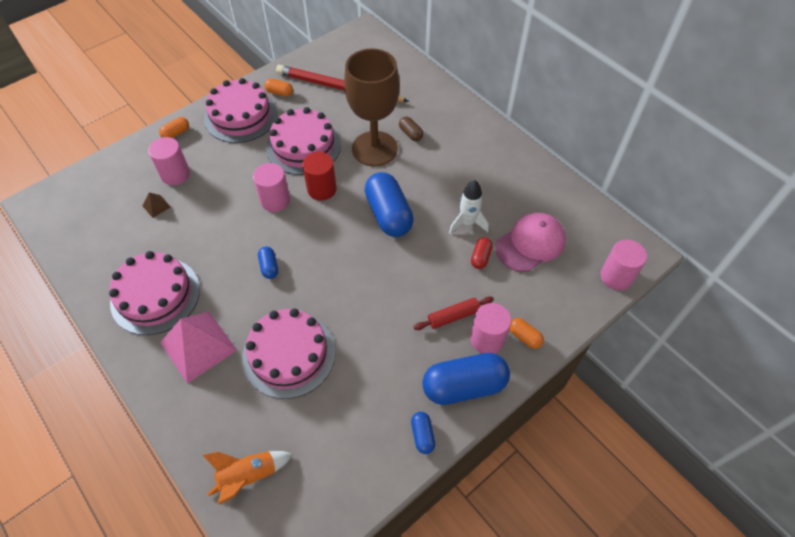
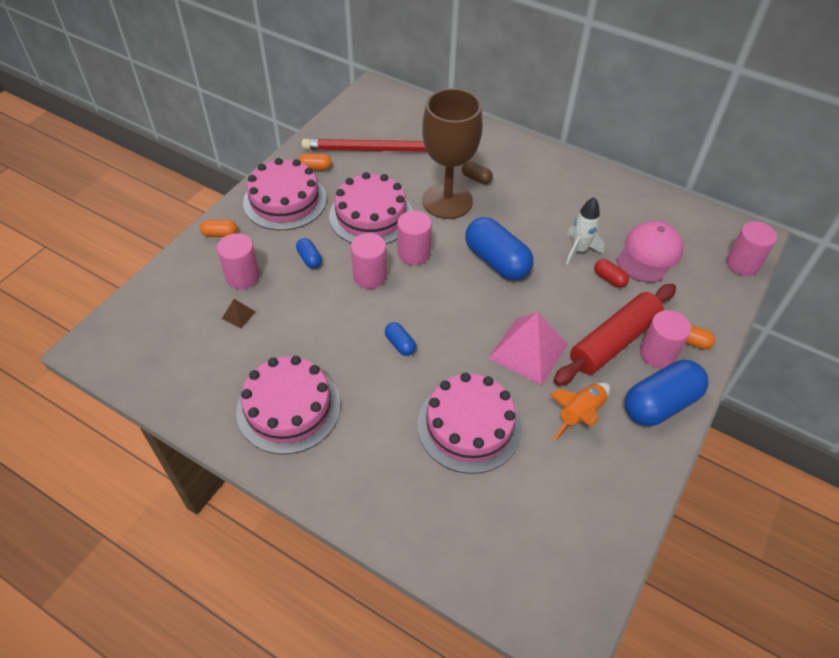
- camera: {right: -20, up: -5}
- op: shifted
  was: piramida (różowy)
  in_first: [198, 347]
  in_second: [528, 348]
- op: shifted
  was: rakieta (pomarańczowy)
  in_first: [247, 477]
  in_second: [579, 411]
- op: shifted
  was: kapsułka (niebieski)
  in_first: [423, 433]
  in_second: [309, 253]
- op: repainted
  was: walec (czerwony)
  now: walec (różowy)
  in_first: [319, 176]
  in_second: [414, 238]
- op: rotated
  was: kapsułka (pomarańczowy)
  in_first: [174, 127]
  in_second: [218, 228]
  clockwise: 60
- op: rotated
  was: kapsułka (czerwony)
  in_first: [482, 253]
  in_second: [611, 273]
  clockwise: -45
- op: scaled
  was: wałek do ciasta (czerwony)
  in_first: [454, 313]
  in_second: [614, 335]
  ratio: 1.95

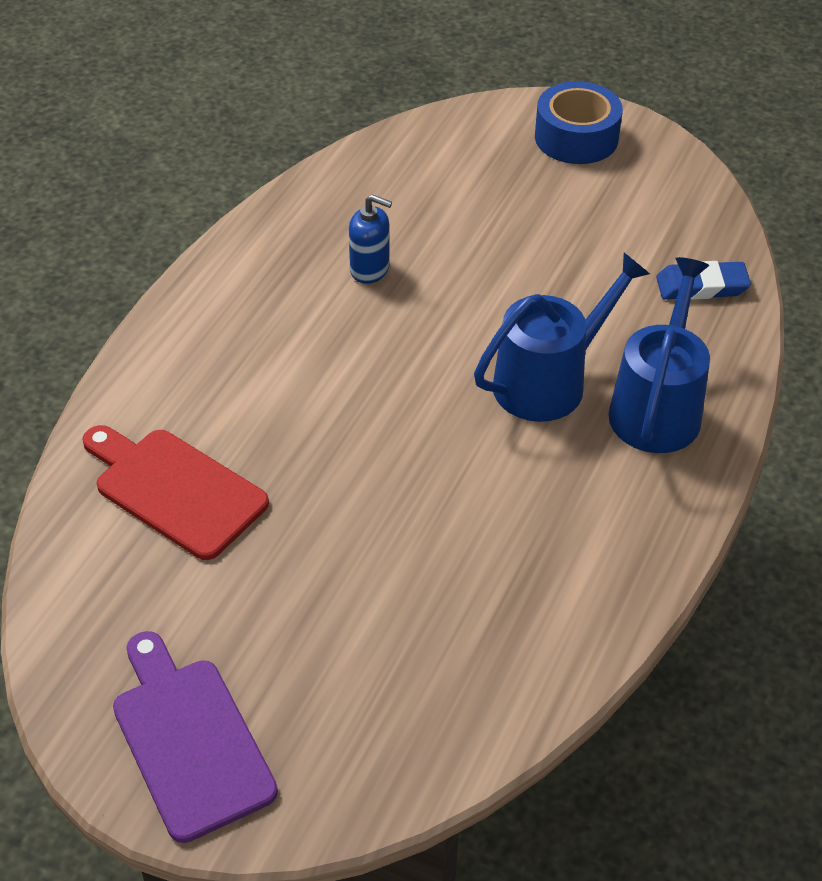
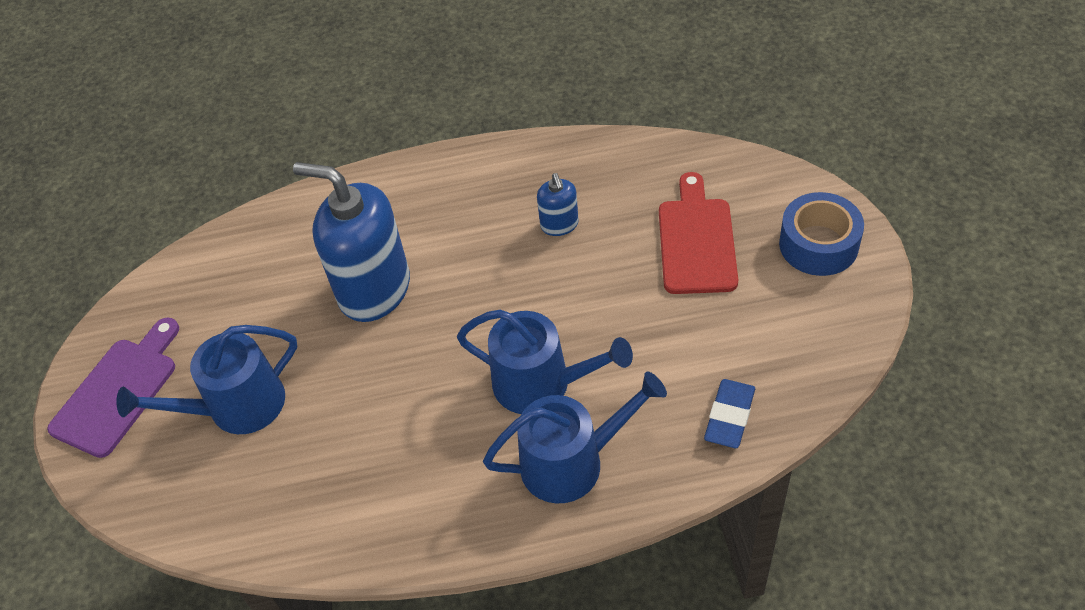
- camera: {right: 60, up: 5}
- op: new
  now: konewka (niebieski)
  in_second: [207, 379]
- op: new
  now: dozownik mydła (niebieski)
  in_second: [351, 242]
- op: shifted
  was: deska do krojenia (czerwony)
  in_first: [175, 492]
  in_second: [698, 233]
- op: rotated
  was: gumka do mazania (niebieski)
  in_first: [703, 280]
  in_second: [729, 413]
  clockwise: 60

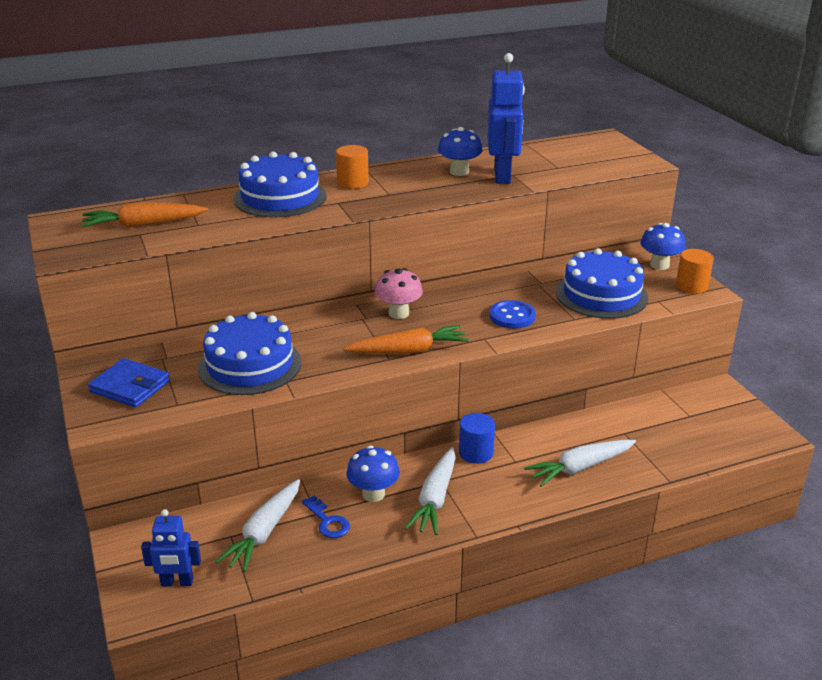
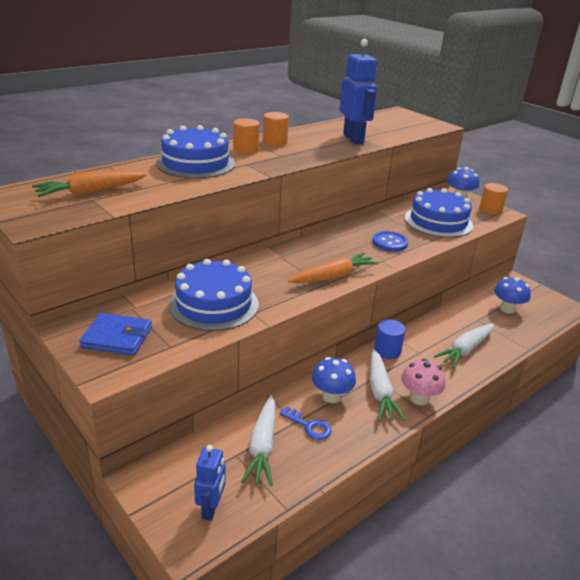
- camera: {right: -20, up: 0}
- op: new
  now: walec (pomarańczowy)
  in_second: [276, 129]
- op: shifted
  was: grzyb (różowy)
  in_first: [399, 293]
  in_second: [423, 382]
- op: shifted
  was: grzyb (niebieski)
  in_first: [460, 151]
  in_second: [512, 295]
- op: rotated
  was: robot (niebieski)
  in_first: [171, 547]
  in_second: [210, 483]
  clockwise: -60

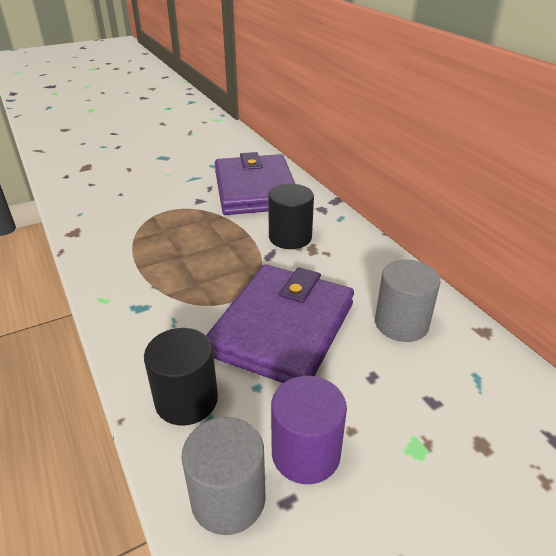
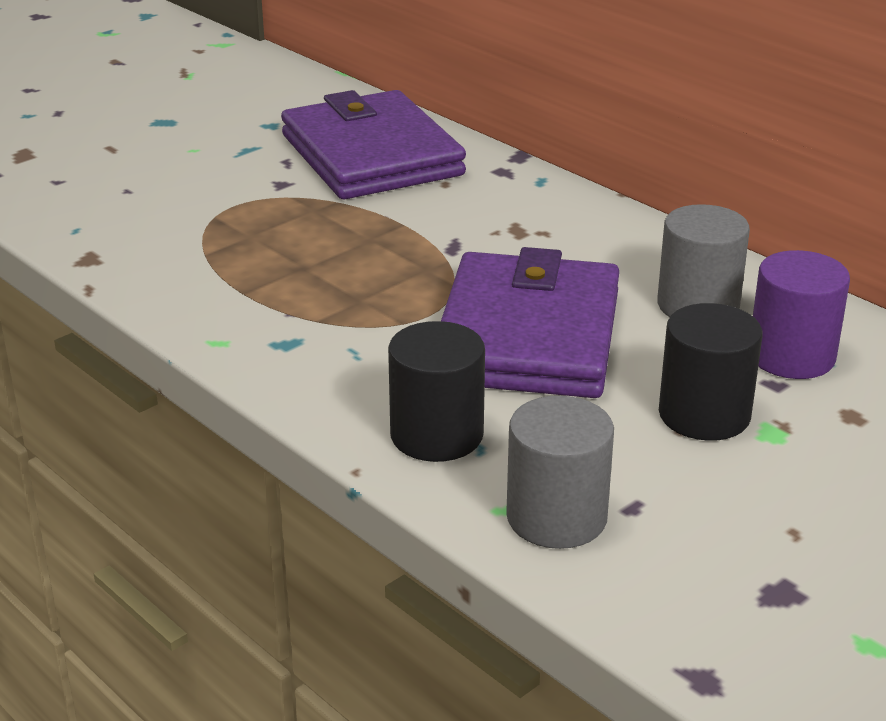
- camera: {right: -15, up: -5}
- op: shifted
  was: walec (czarny)
  in_first: [291, 216]
  in_second: [711, 372]
- op: shifted
  was: walec (fioletowy)
  in_first: [309, 430]
  in_second: [801, 314]

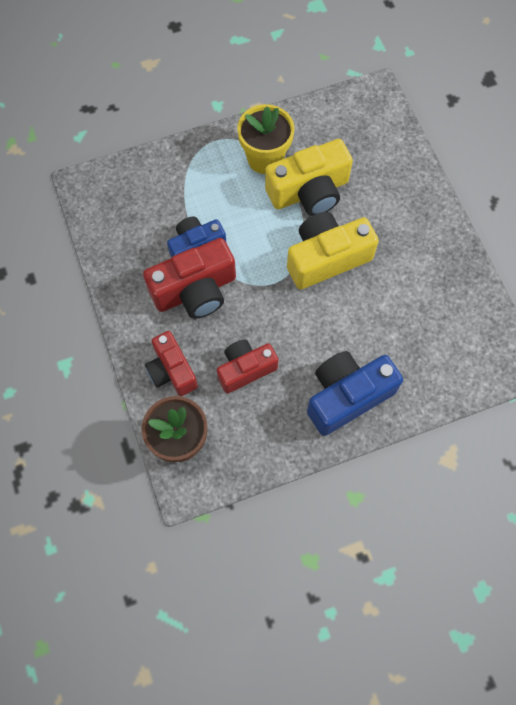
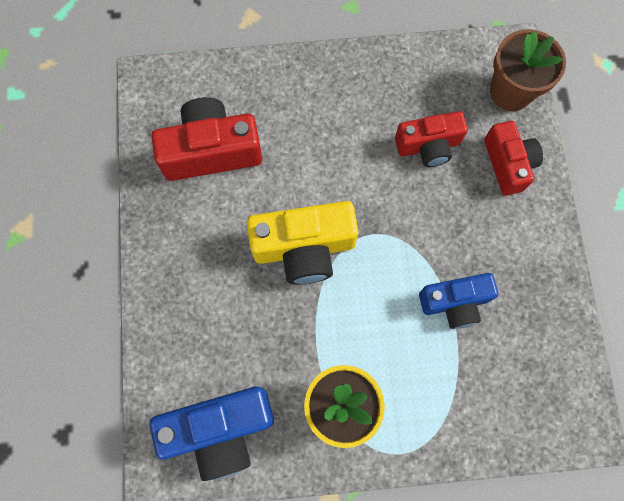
- camera: {right: -165, up: 5}
- op: gone
  was: aparat fotograficzny (żółty)
  in_first: [309, 177]
- op: shifted
  was: aparat fotograficzny (czerwony)
  in_first: [189, 278]
  in_second: [207, 139]
- op: shifted
  was: aparat fotograficzny (niebieski)
  in_first: [355, 393]
  in_second: [212, 433]

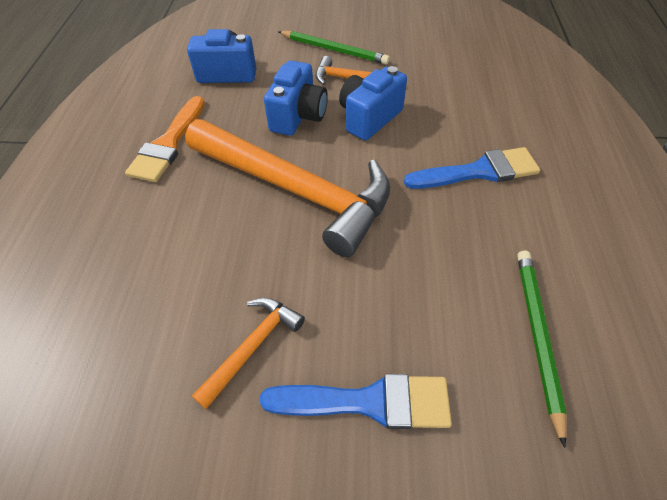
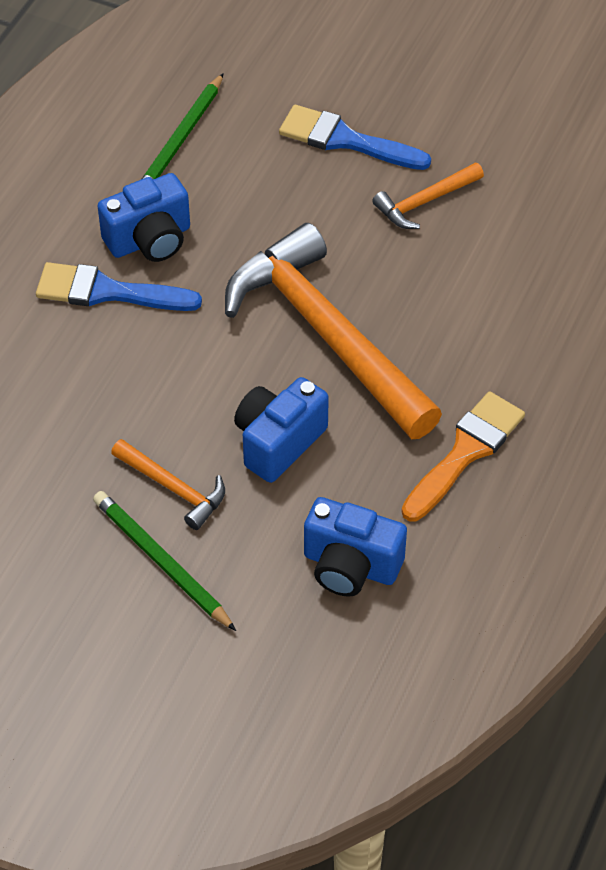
- camera: {right: -160, up: 0}
- op: shifted
  was: aparat fotograficzny (niebieski)
  in_first: [373, 103]
  in_second: [144, 217]

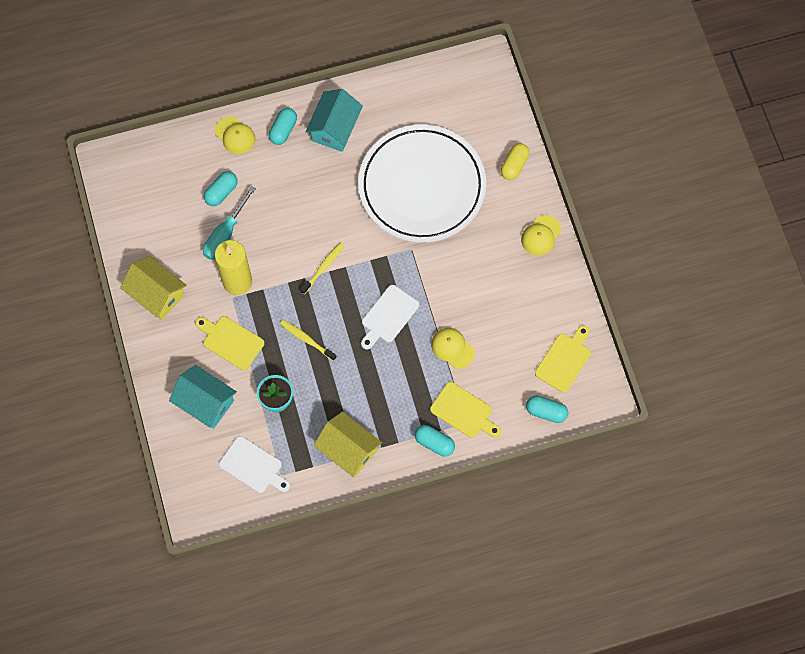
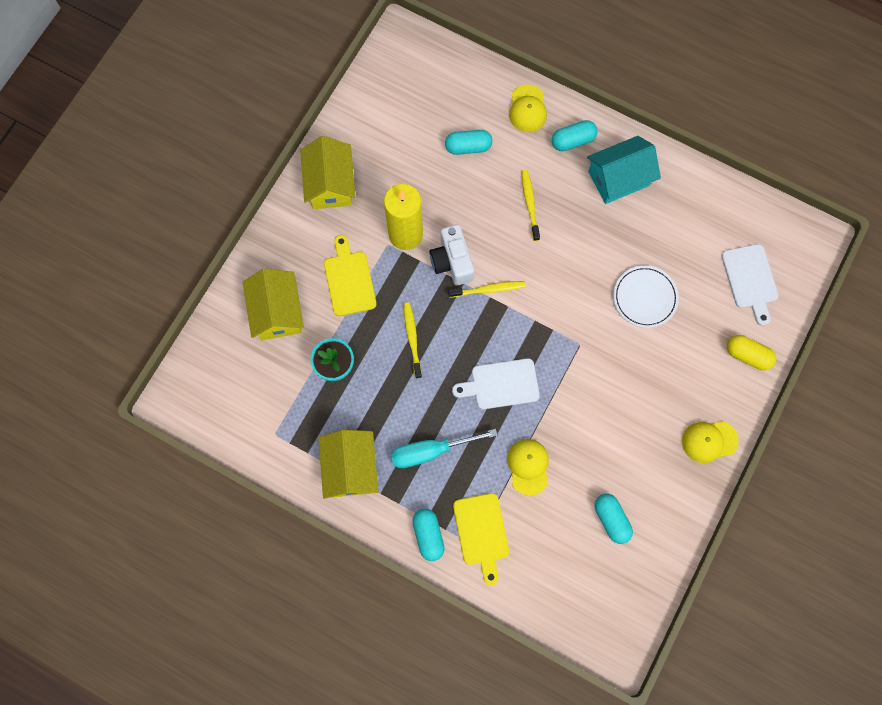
- camera: {right: 45, up: 5}
- op: gone
  was: deska do krojenia (żółty)
  in_first: [563, 359]
- op: new
  now: aparat fotograficzny (biały)
  in_second: [452, 255]
- op: new
  now: szczoteczka do zębów (żółty)
  in_second: [531, 205]
- op: shifted
  was: śrubokręt (turkusowy)
  in_first: [229, 223]
  in_second: [444, 448]
- op: shifted
  was: deska do krojenia (biały)
  in_first: [254, 464]
  in_second: [750, 285]
- op: shifted
  was: kapsułka (turkusowy)
  in_first: [547, 409]
  in_second: [614, 519]
- op: repainted
  was: domek (turkusowy)
  now: domek (żółty)
  in_first: [203, 397]
  in_second: [273, 304]
- op: rotated
  was: kapsułka (żółty)
  in_first: [515, 161]
  in_second: [751, 353]
  clockwise: 45
- op: scaled
  was: talerz (biały)
  in_first: [422, 183]
  in_second: [646, 296]
  ratio: 0.42

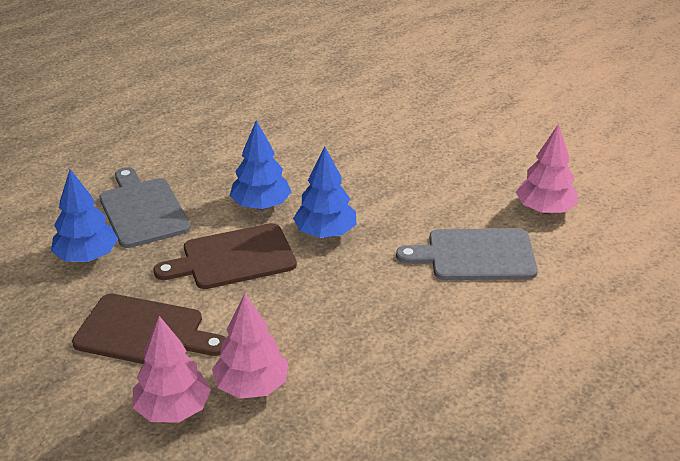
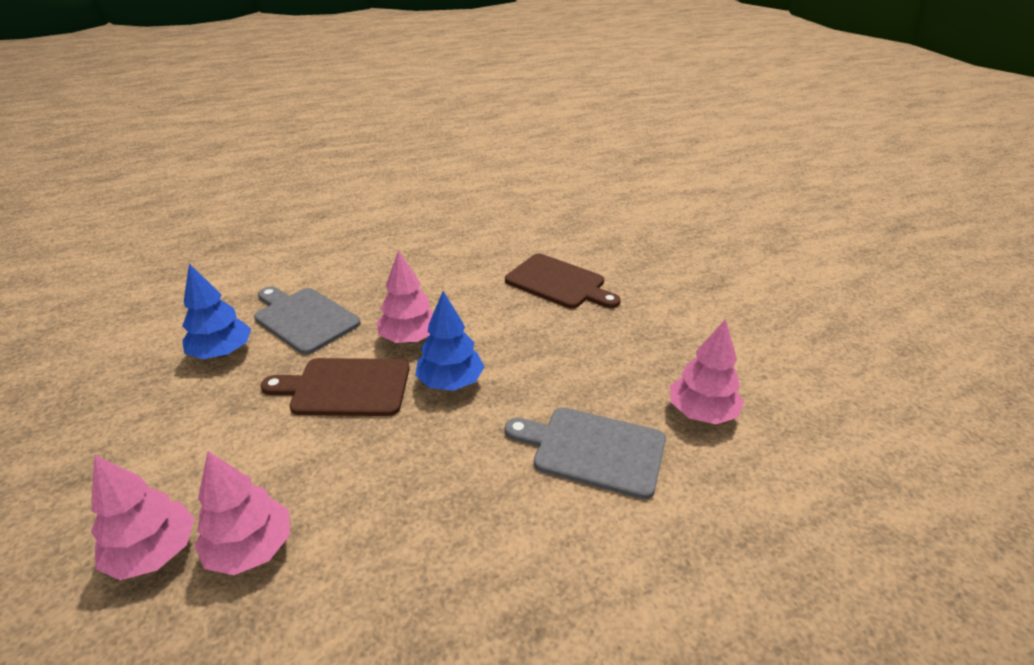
- camera: {right: 20, up: 0}
- op: shifted
  was: deska do krojenia (brązowy)
  in_first: [149, 329]
  in_second: [562, 281]
- op: repainted
  was: drzewko (niebieski)
  now: drzewko (różowy)
  in_first: [260, 165]
  in_second: [405, 296]
- op: rotated
  was: deska do krojenia (szary)
  in_first: [145, 207]
  in_second: [307, 321]
  clockwise: -45

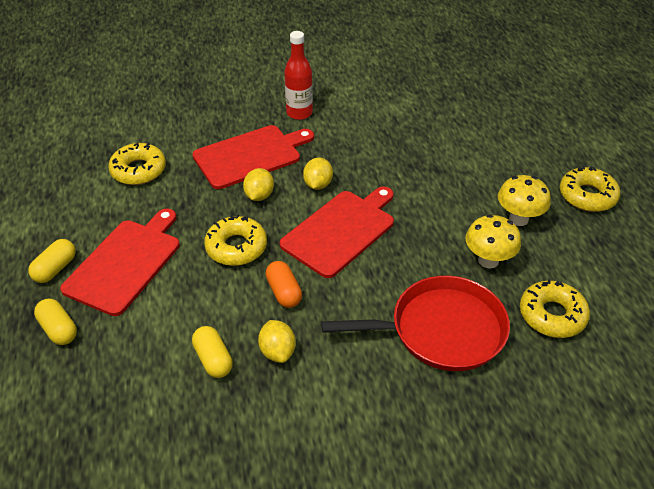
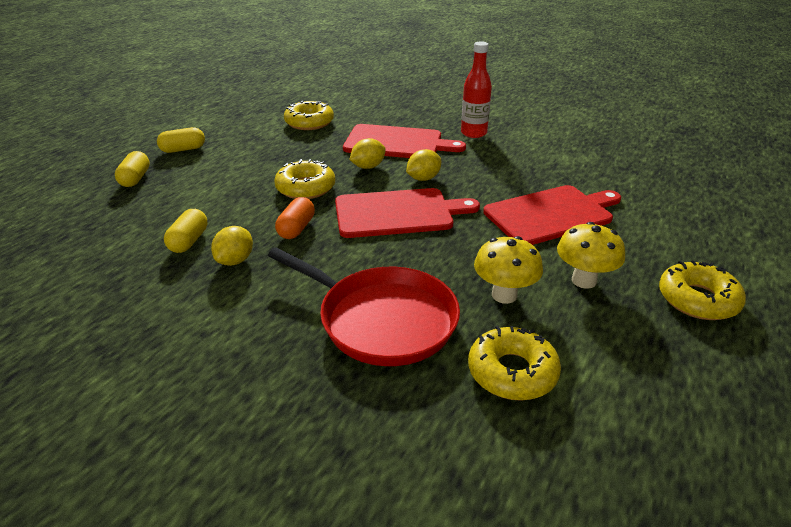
- camera: {right: 40, up: -10}
- op: shifted
  was: deska do krojenia (czerwony)
  in_first: [120, 262]
  in_second: [552, 215]

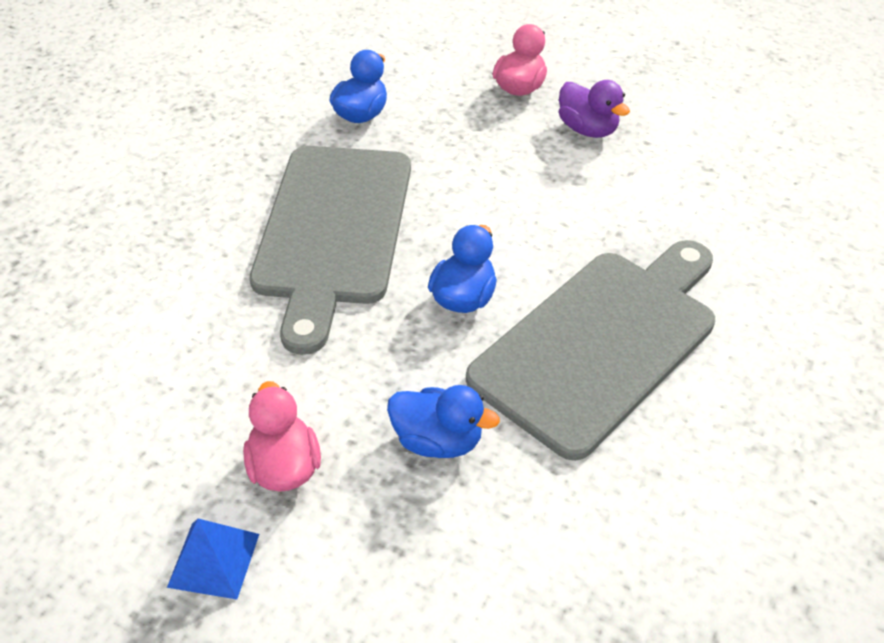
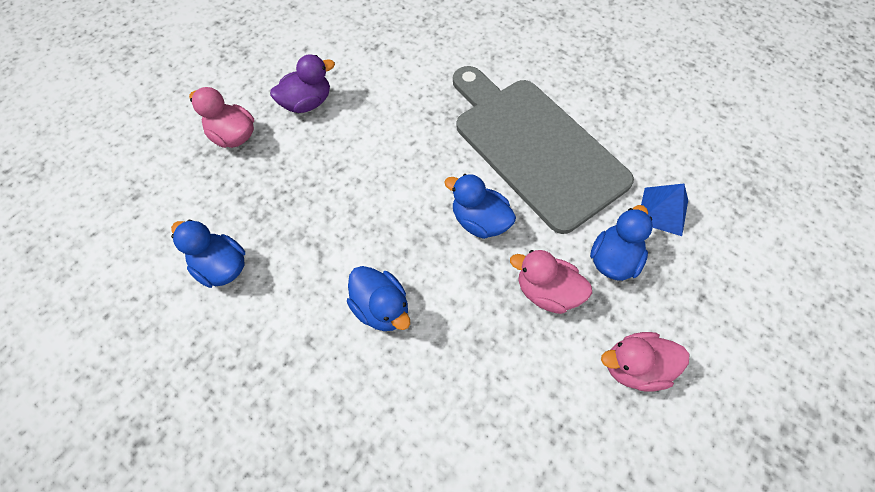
- camera: {right: -80, up: 15}
- op: new
  now: kaczka (różowy)
  in_second: [551, 282]
- op: shifted
  was: piramida (niebieski)
  in_first: [213, 559]
  in_second: [664, 210]
- op: swapped
  was: deska do krojenia (szary)
  now: kaczka (niebieski)
  in_first: [330, 250]
  in_second: [378, 298]

